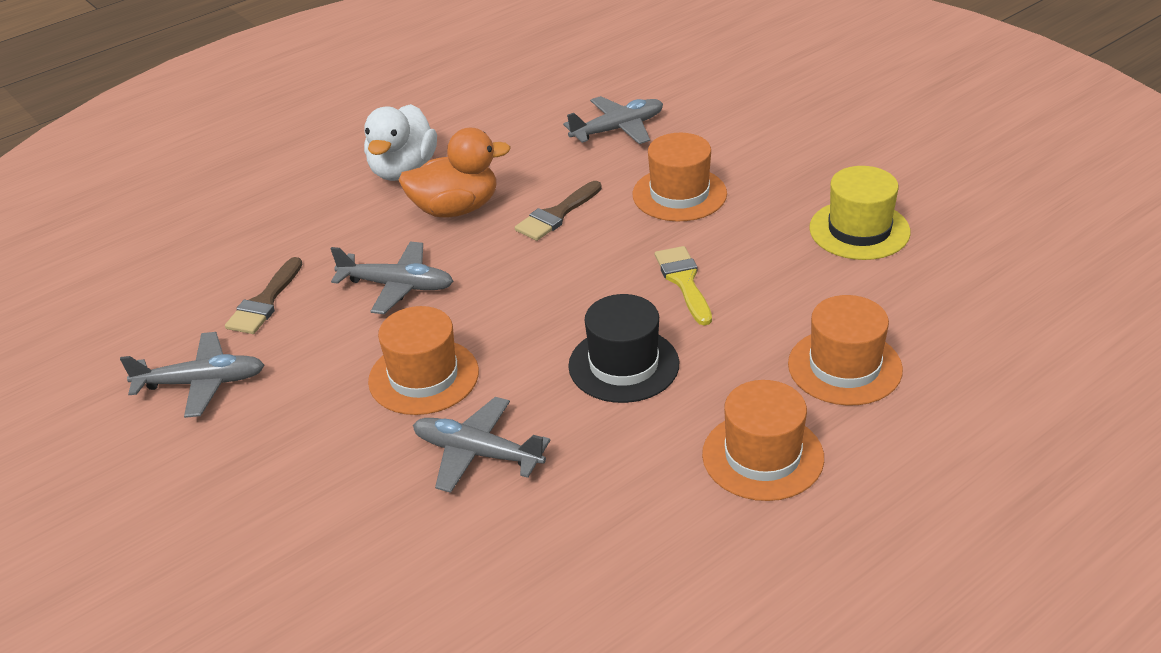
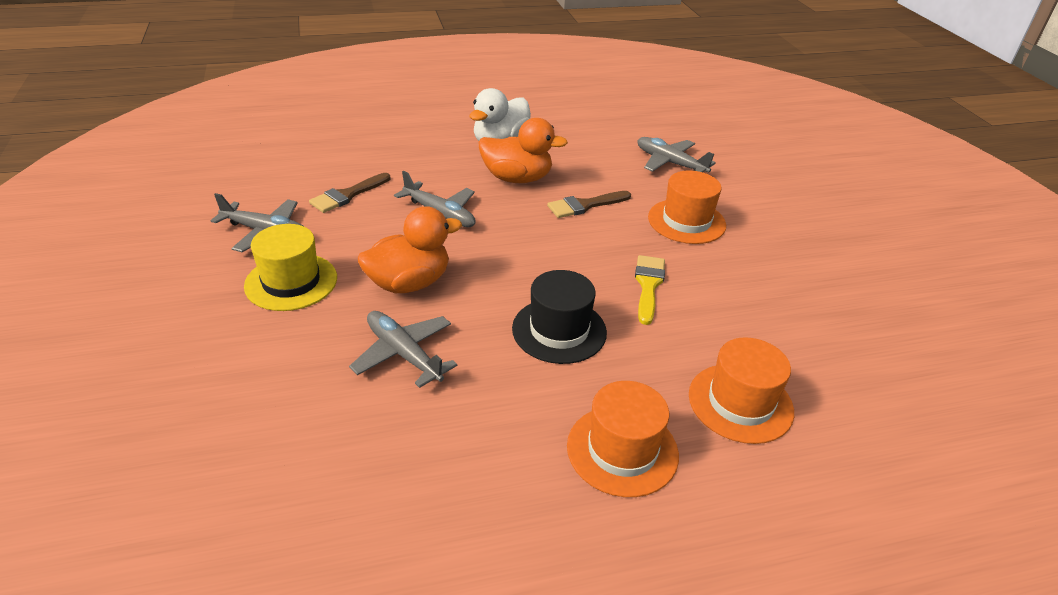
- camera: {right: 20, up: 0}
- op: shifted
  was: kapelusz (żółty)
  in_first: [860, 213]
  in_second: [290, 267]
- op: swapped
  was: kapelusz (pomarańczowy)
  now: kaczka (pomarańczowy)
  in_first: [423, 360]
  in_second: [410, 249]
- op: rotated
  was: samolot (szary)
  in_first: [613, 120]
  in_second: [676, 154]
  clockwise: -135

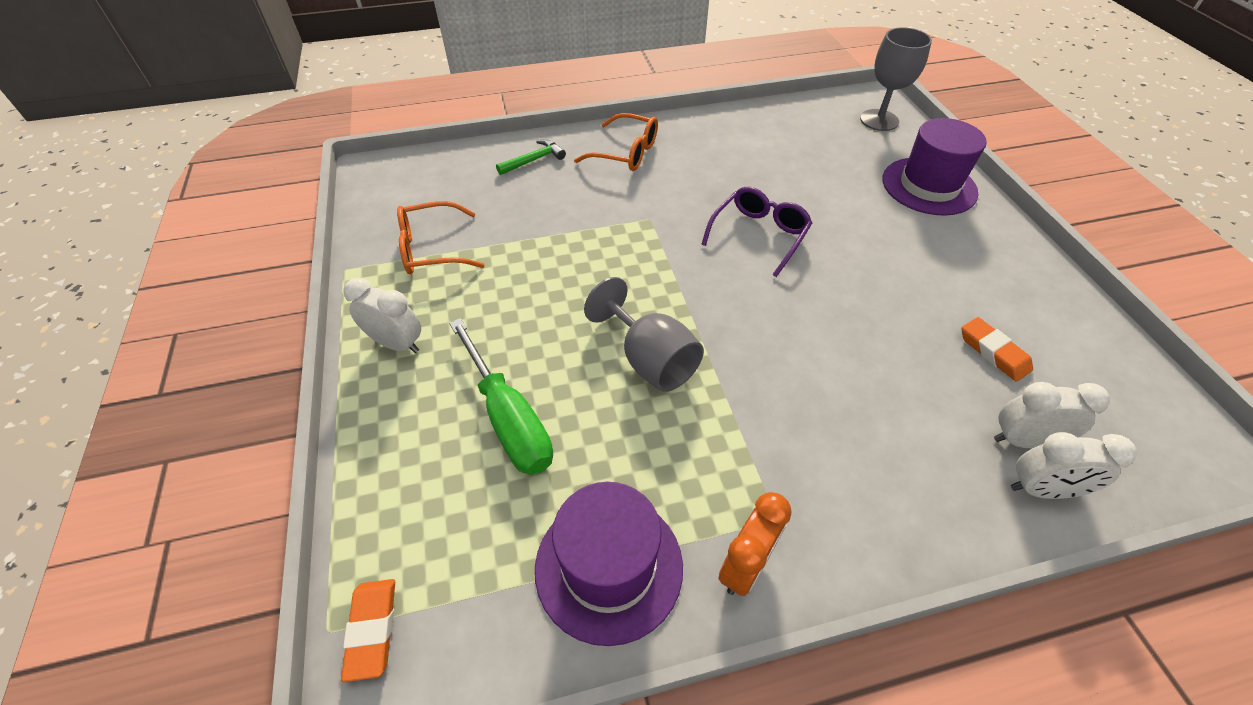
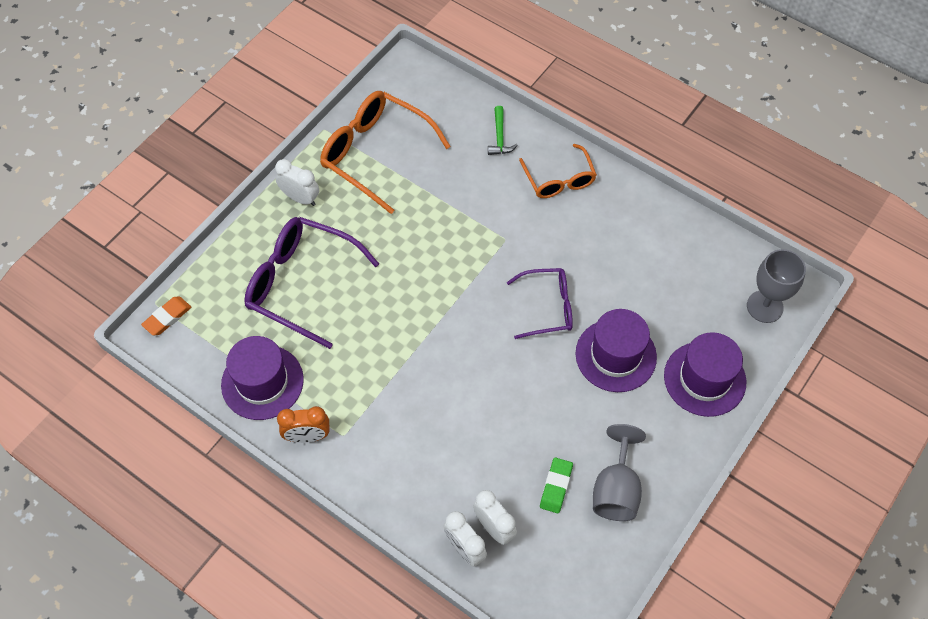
- camera: {right: 50, up: 10}
- op: new
  now: kapelusz (fioletowy)
  in_second: [616, 350]
- op: shifted
  was: kielich (szary)
  in_first: [644, 334]
  in_second: [619, 472]
- op: swapped
  was: śrubokręt (zielony)
  now: okulary (fioletowy)
  in_first: [501, 396]
  in_second: [311, 283]
- op: repainted
  was: gumka do mazania (pomarańczowy)
  now: gumka do mazania (zielony)
  in_first: [997, 349]
  in_second: [556, 485]
- op: rotated
  was: budzik (biały)
  in_first: [382, 315]
  in_second: [297, 182]
  clockwise: -45
- op: rotated
  was: młotek (zielony)
  in_first: [531, 157]
  in_second: [503, 130]
  clockwise: 75
- op: scaled
  was: okulary (pomarańczowy)
  in_first: [440, 237]
  in_second: [385, 152]
  ratio: 1.65

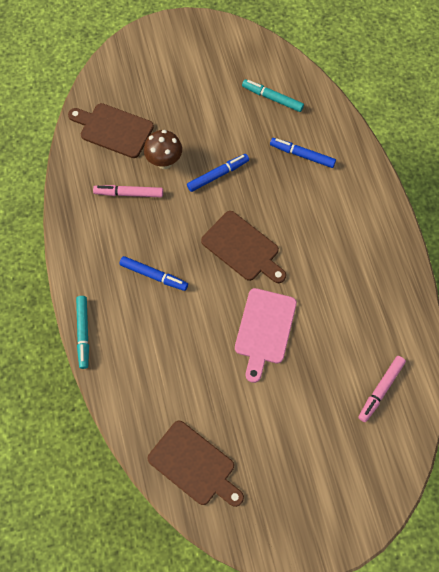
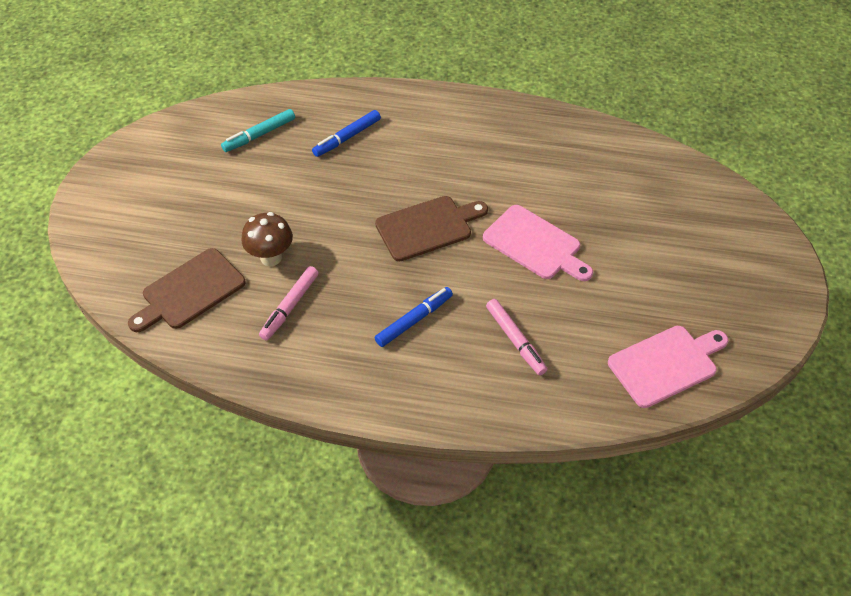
- camera: {right: -65, up: -15}
- op: gone
  was: flamaster (turkusowy)
  in_first: [82, 332]
- op: gone
  was: flamaster (niebieski)
  in_first: [218, 173]
- op: shifted
  was: flamaster (różowy)
  in_first: [382, 389]
  in_second: [516, 337]
- op: repainted
  was: deska do krojenia (brązowy)
  now: deska do krojenia (różowy)
  in_first: [196, 464]
  in_second: [668, 367]

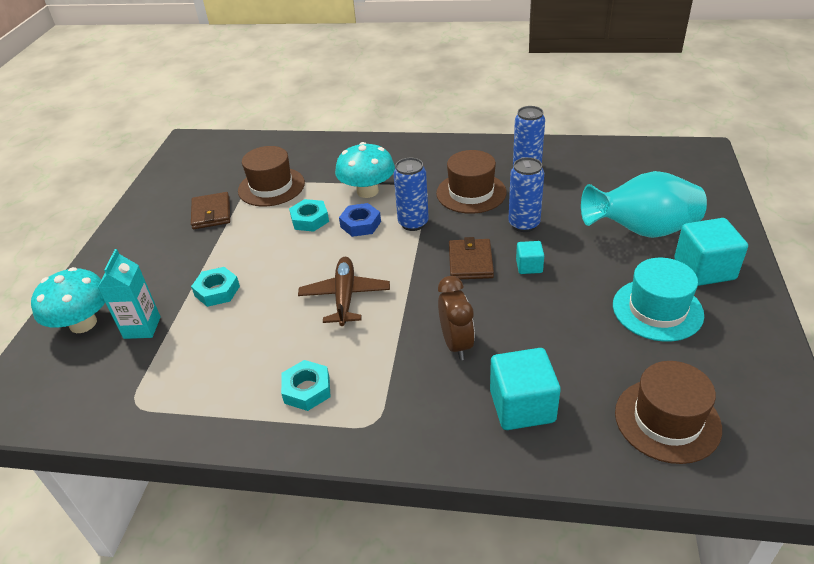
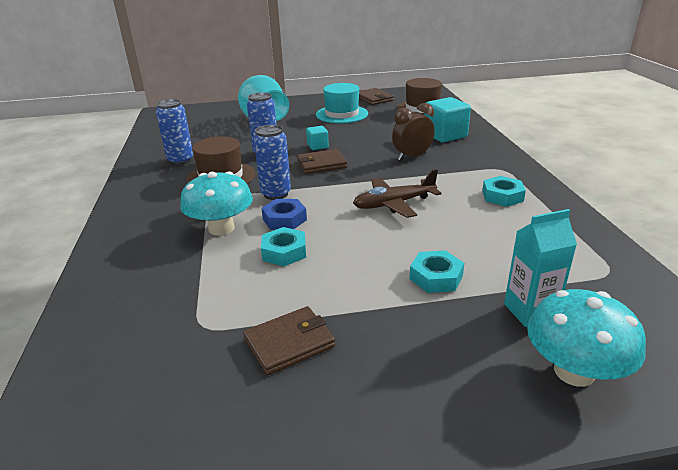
- camera: {right: -110, up: -10}
- op: gone
  was: kapelusz (brązowy)
  in_first: [271, 176]
- op: gone
  was: sześcian (turkusowy)
  in_first: [711, 252]
- op: new
  now: portfel (brązowy)
  in_second: [376, 96]

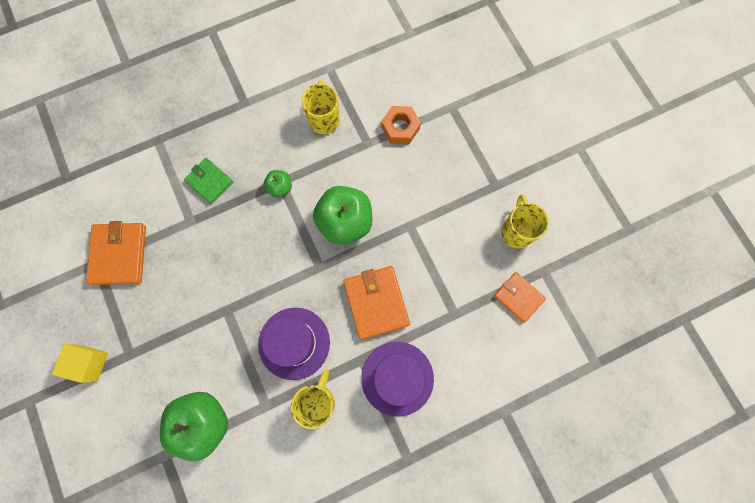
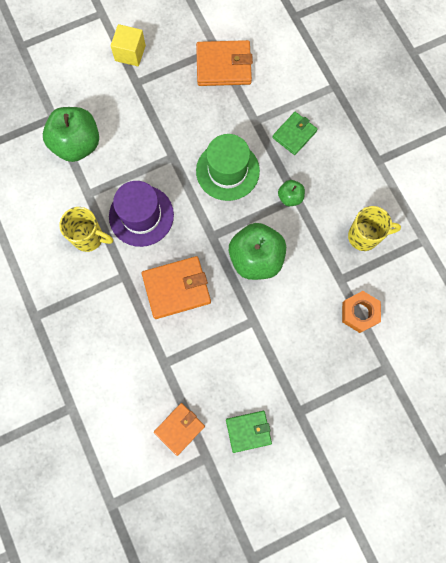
- camera: {right: 90, up: 0}
- op: gone
  was: kapelusz (fioletowy)
  in_first: [397, 379]
- op: new
  now: kapelusz (zielony)
  in_second: [228, 167]
- op: swapped
  was: kubek (żółty)
  now: portfel (zielony)
  in_first: [525, 221]
  in_second: [249, 432]

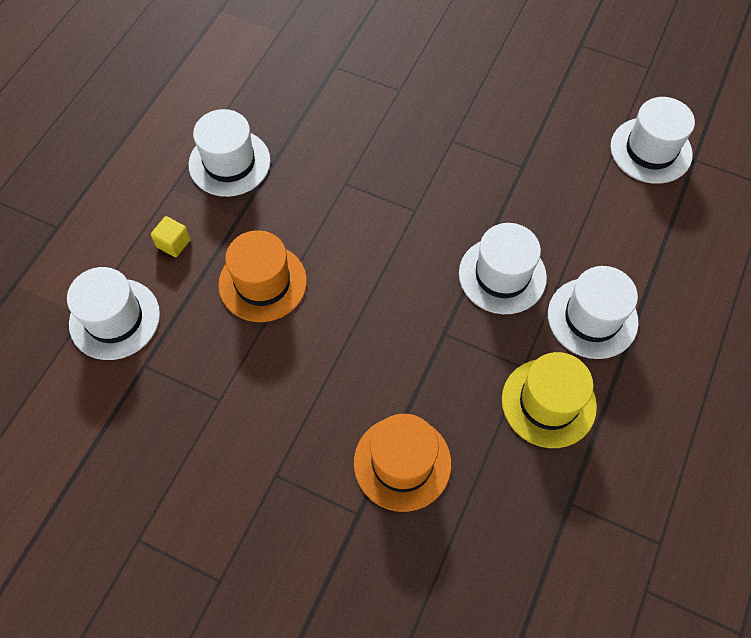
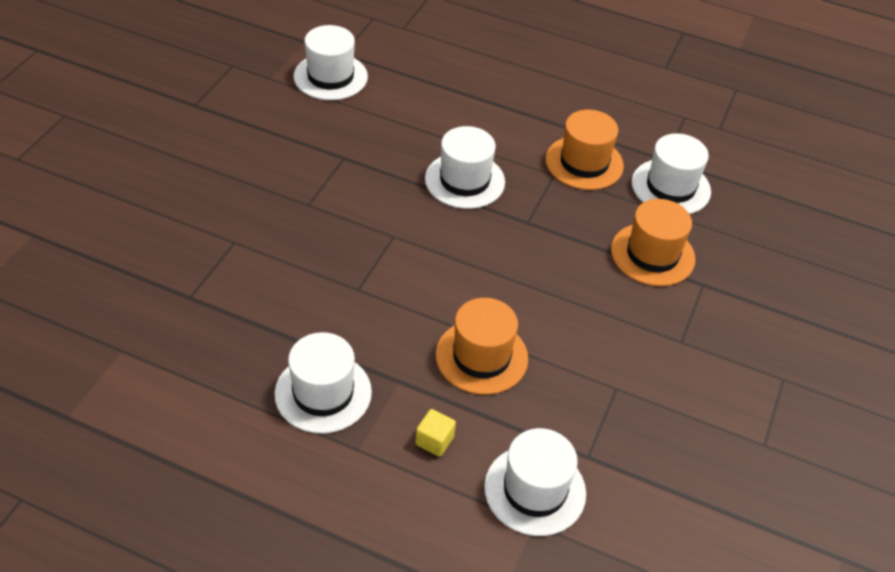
- camera: {right: -95, up: -15}
- op: shifted
  was: kapelusz (biały)
  in_first: [593, 312]
  in_second: [671, 173]
- op: repainted
  was: kapelusz (żółty)
  now: kapelusz (pomarańczowy)
  in_first: [549, 400]
  in_second: [584, 150]

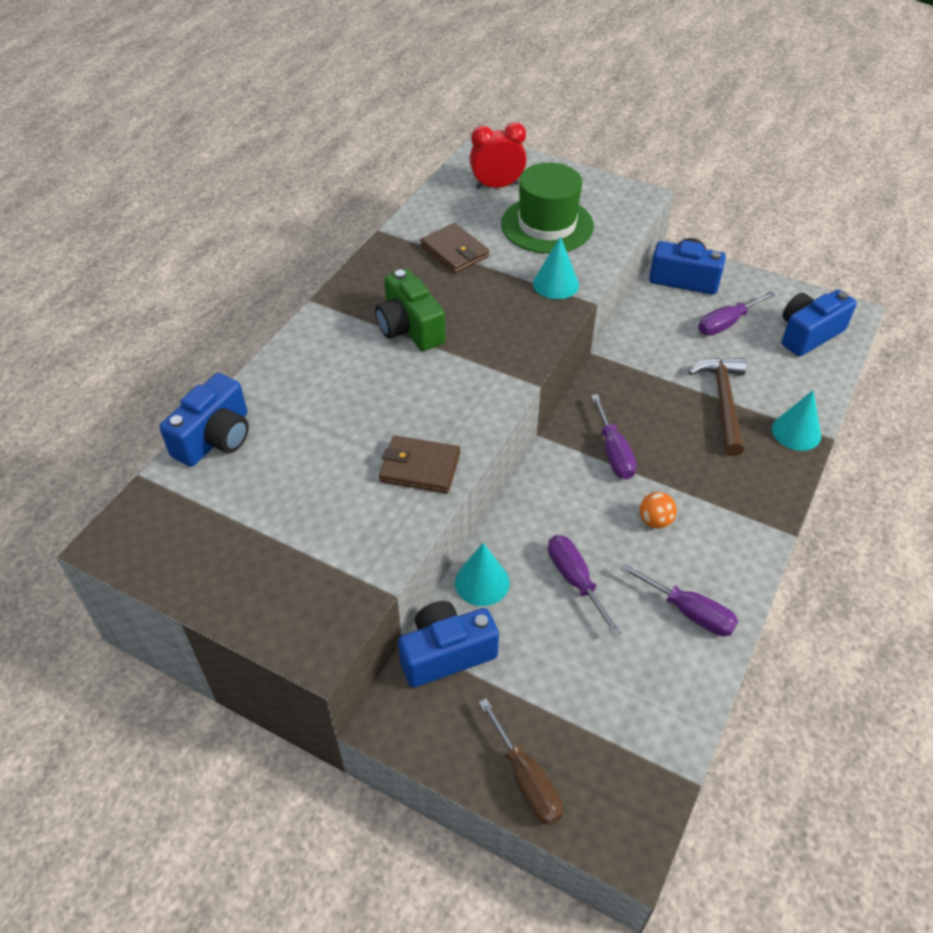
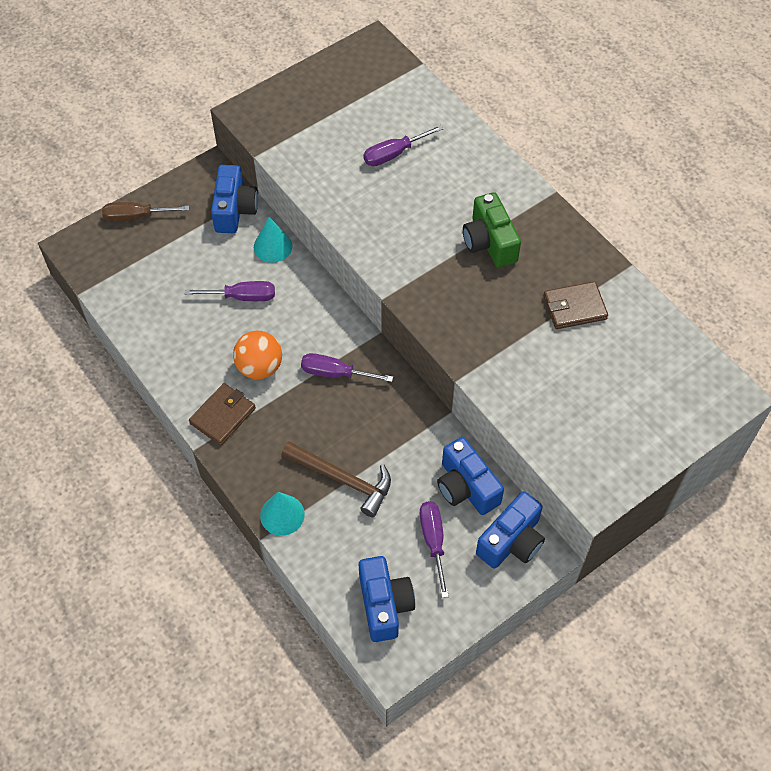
- camera: {right: 115, up: 10}
- op: gone
  was: budzik (czerwony)
  in_first: [498, 155]
- op: gone
  was: kapelusz (zielony)
  in_first: [547, 208]
- op: gone
  was: stożek (turkusowy)
  in_first: [556, 267]
- op: shifted
  was: aparat fotograficzny (niebieski)
  in_first: [204, 420]
  in_second: [470, 476]
- op: shifted
  was: portfel (brązowy)
  in_first: [419, 464]
  in_second: [222, 414]
- op: shifted
  was: śrubokręt (fioletowy)
  in_first: [679, 599]
  in_second: [403, 145]
- op: rotated
  was: aparat fotograficzny (zielony)
  in_first: [410, 310]
  in_second: [492, 230]
  clockwise: -105
- op: scaled
  was: piłka (pomarańczowy)
  in_first: [658, 510]
  in_second: [257, 355]
  ratio: 1.68

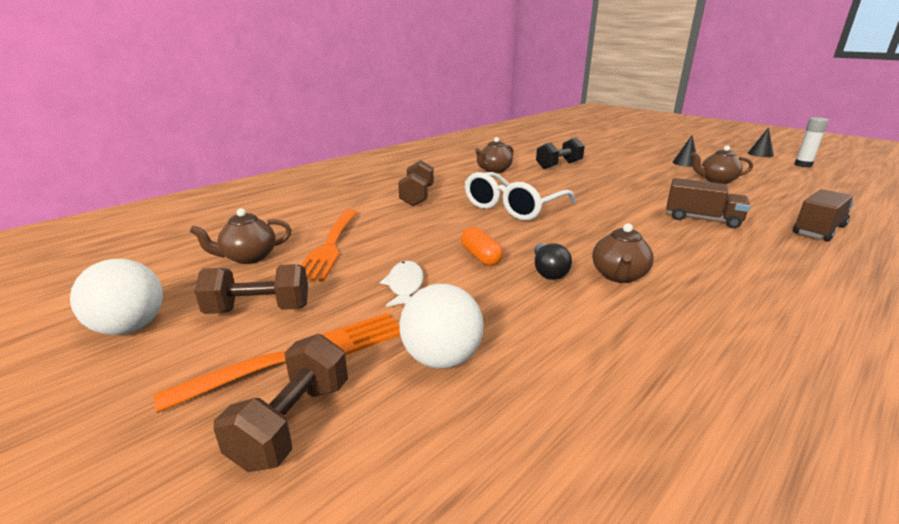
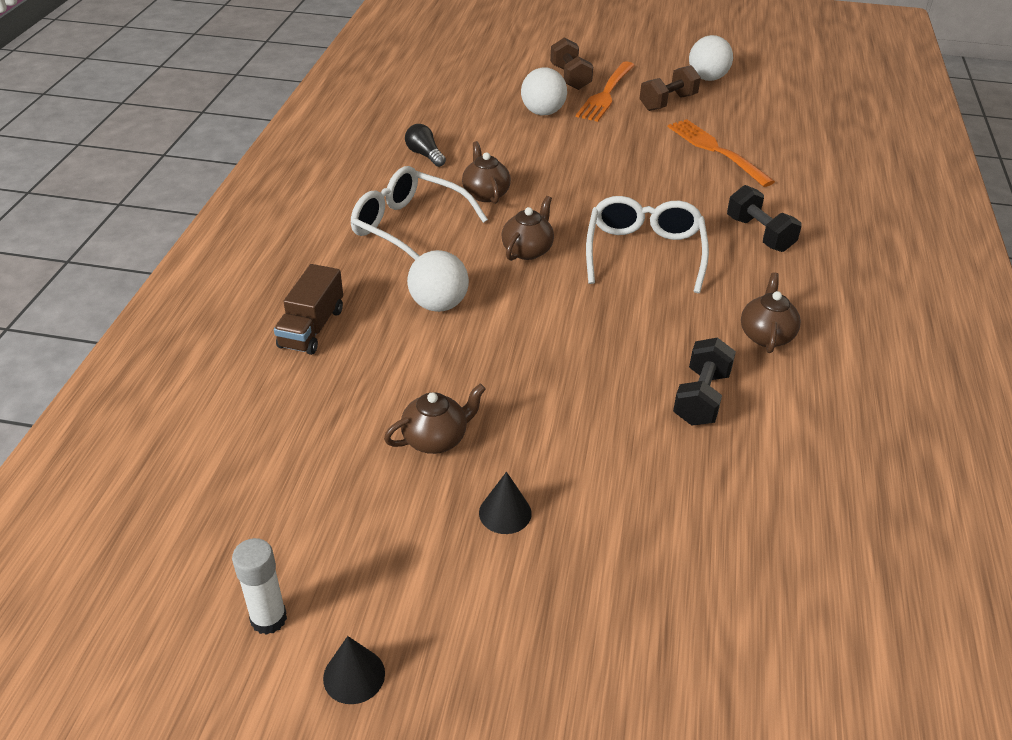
- camera: {right: 145, up: 15}
- op: gone
  was: ryba (biały)
  in_first: [401, 284]
- op: gone
  was: kapsułka (pomarańczowy)
  in_first: [482, 246]
- op: new
  now: okulary (biały)
  in_second: [419, 213]
- op: shifted
  was: imbryk (brązowy)
  in_first: [240, 236]
  in_second: [527, 228]
- op: shifted
  was: żarówka (czarny)
  in_first: [553, 261]
  in_second: [425, 145]
- op: swapped
  was: ciężarówka (brązowy)
  now: piłka (biały)
  in_first: [708, 203]
  in_second: [438, 281]
- op: repainted
  was: hantel (brązowy)
  now: hantel (czarny)
  in_first: [416, 183]
  in_second: [764, 218]

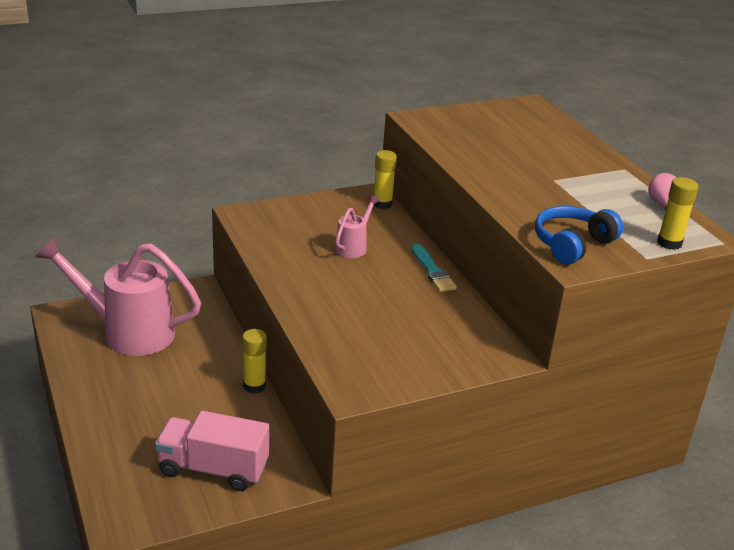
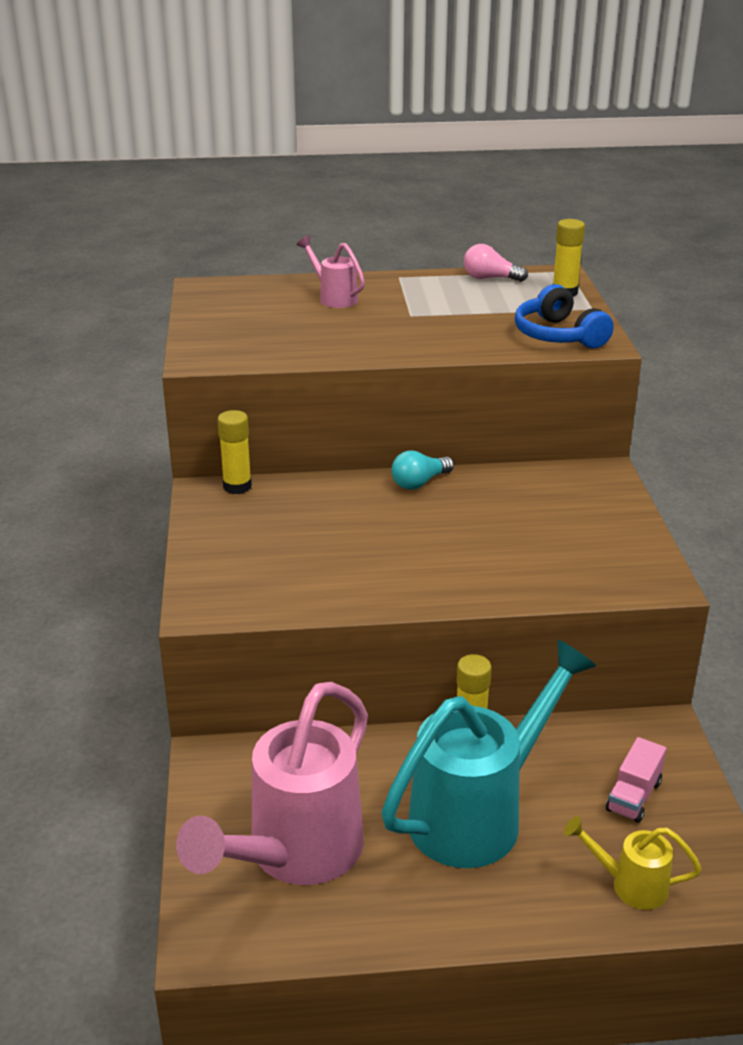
- camera: {right: -70, up: 0}
- op: new
  now: konewka (turkusowy)
  in_second: [489, 753]
- op: new
  now: konewka (żółty)
  in_second: [633, 863]
- op: shifted
  was: konewka (różowy)
  in_first: [357, 226]
  in_second: [331, 272]
- op: swapped
  was: pędzel (turkusowy)
  now: żarówka (turkusowy)
  in_first: [434, 268]
  in_second: [423, 470]
- op: scaled
  was: ciężarówka (różowy)
  in_first: [212, 451]
  in_second: [636, 780]
  ratio: 0.56

